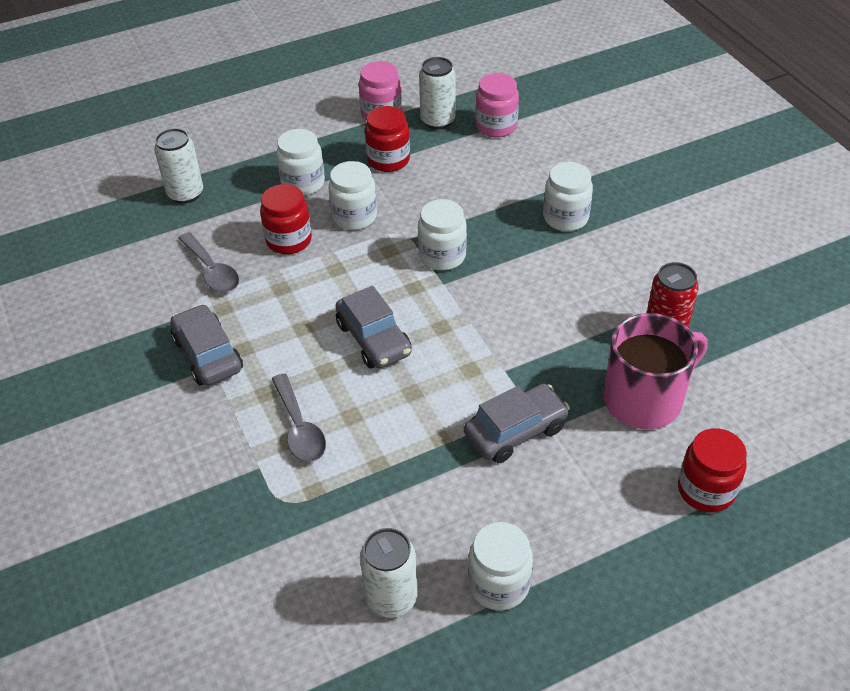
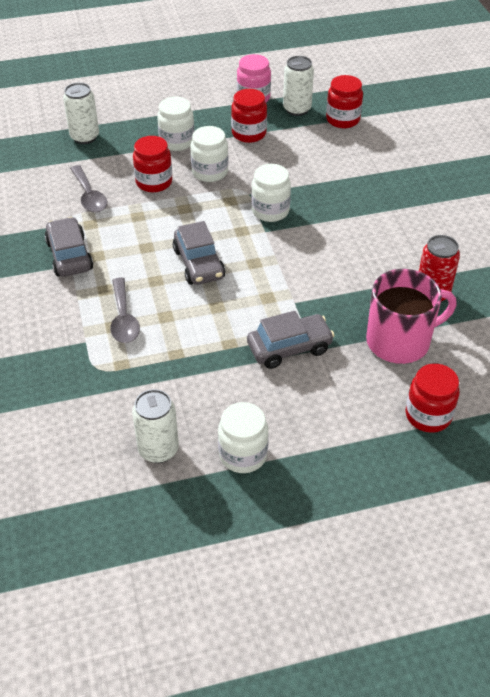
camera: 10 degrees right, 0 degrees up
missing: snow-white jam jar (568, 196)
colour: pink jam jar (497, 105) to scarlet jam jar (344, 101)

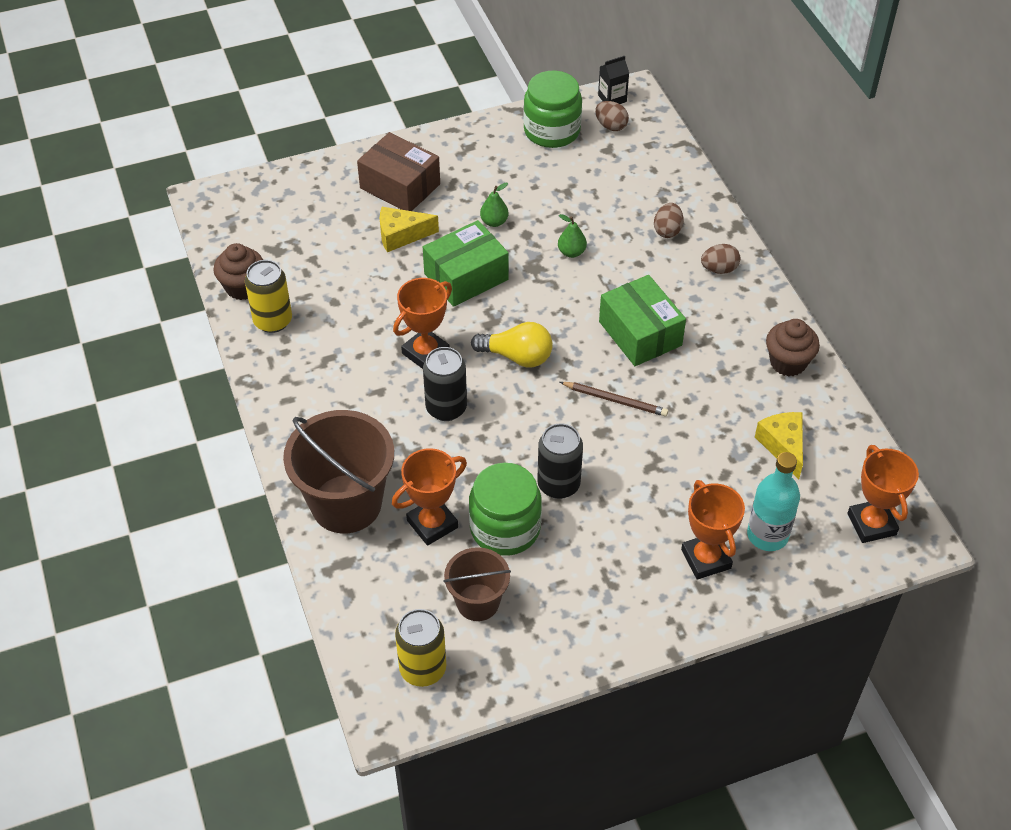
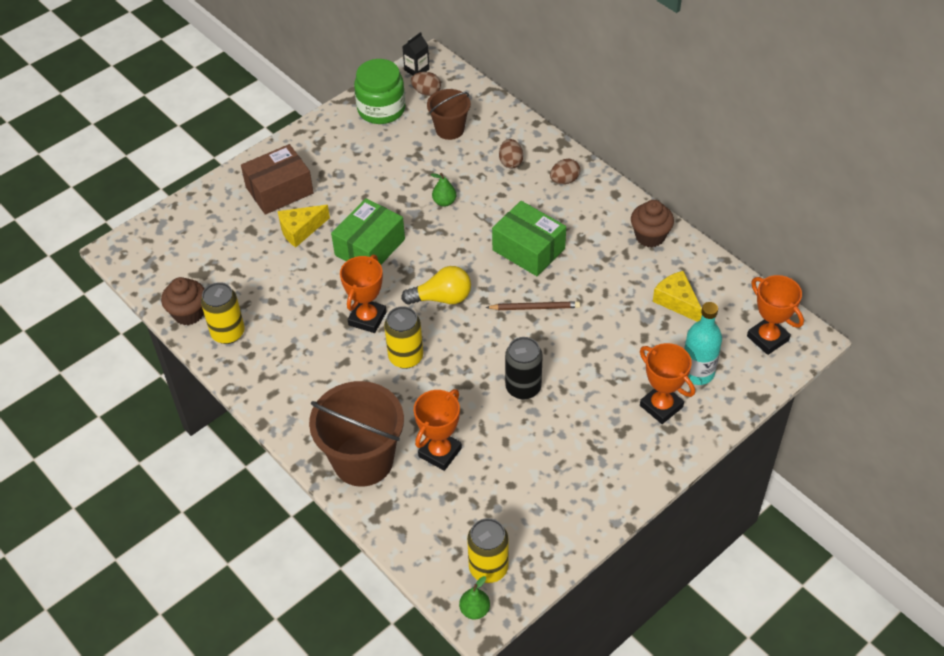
camera: 20 degrees left, 0 degrees up
missing: leaf-green jam jar (505, 509)
relocated: brown sand bucket (477, 584) to (449, 114); leaf-green pear (494, 204) to (474, 598)
colour: ebony tin (445, 384) to bright yellow tin (403, 337)
spun: brown box (398, 171) = (277, 179) 45 degrees counterclockwise

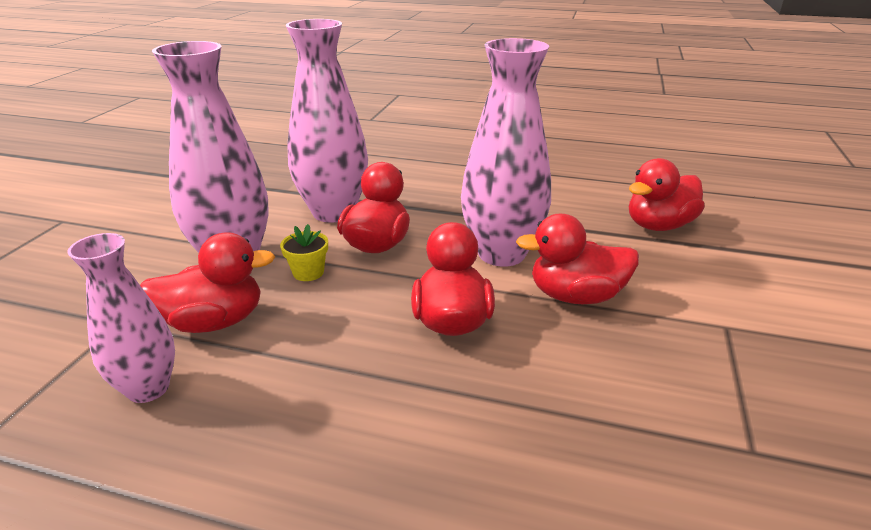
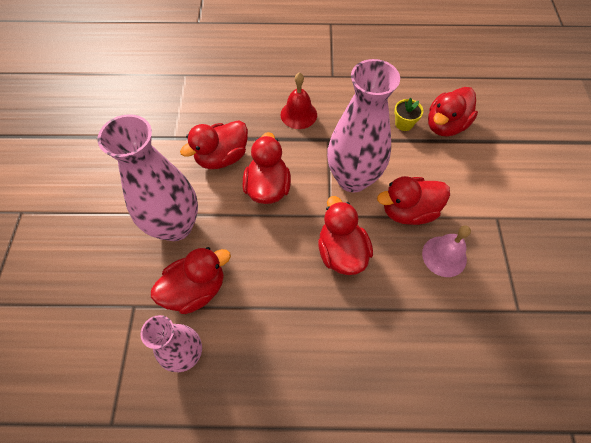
camera: 15 degrees left, 30 degrees up
appeared: scarlet bell (298, 101); pink bell (446, 251)
relocated: bright yellow potted plant (304, 252) to (408, 114)
exchanged: pink vase (327, 121) to scarlet rubber duck (214, 144)

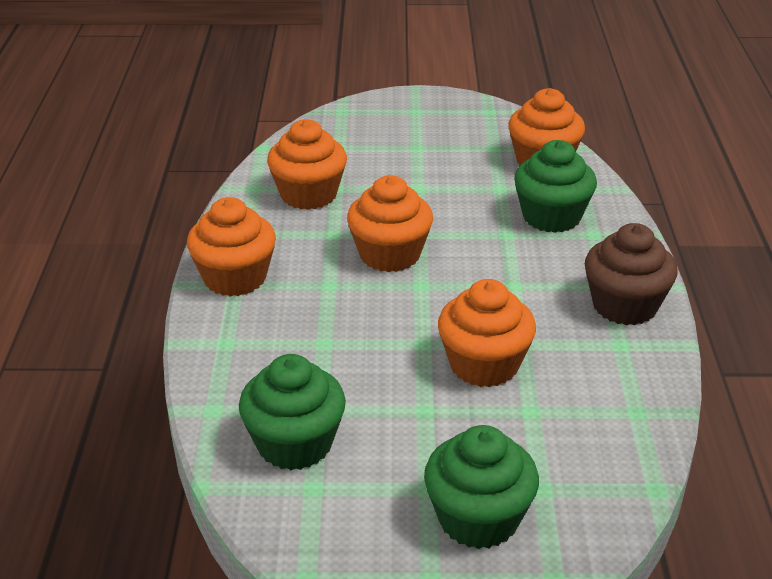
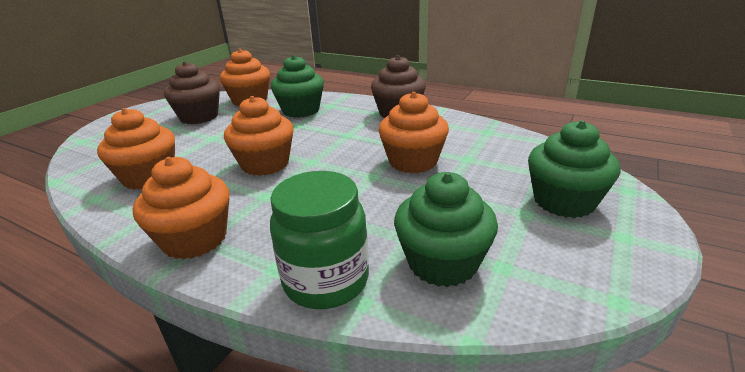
camera: 60 degrees left, 5 degrees down
appeared: brown muffin (192, 92); leaf-green jam jar (319, 240)

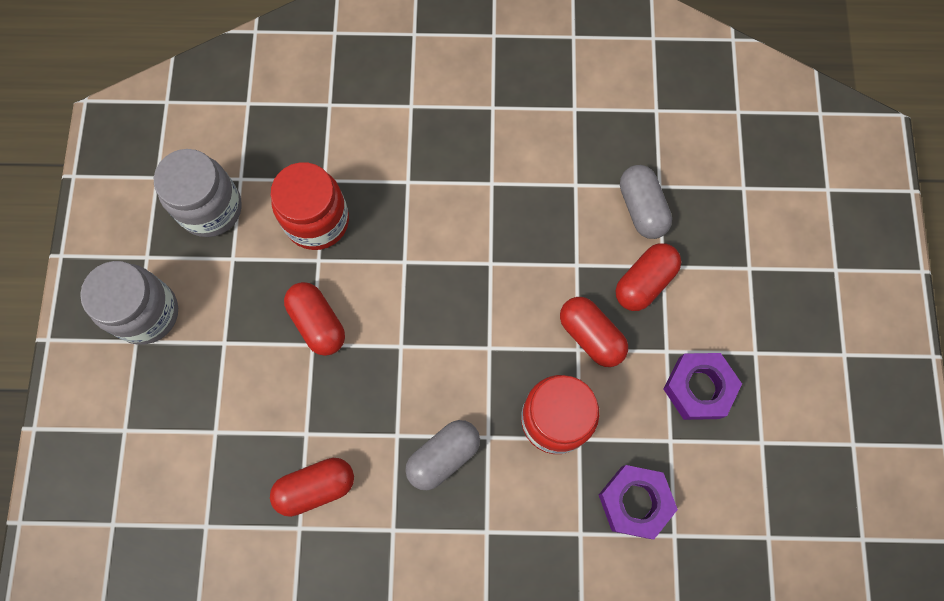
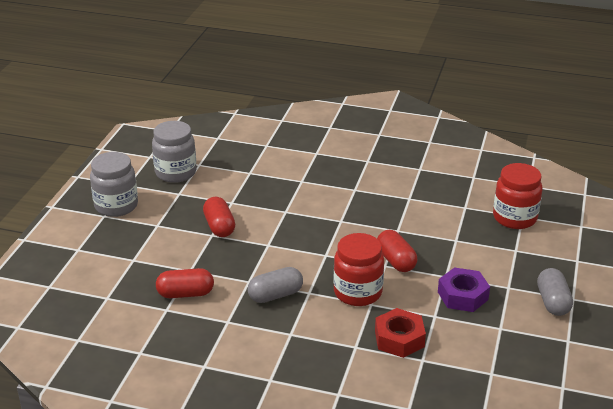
camera: 15 degrees right, 40 degrees down
missing: scarlet pill (648, 277)
relocated: scarlet jam jar (310, 206) to (517, 196); ash-grey pill (646, 202) to (555, 292)
colour: royal purple nut (638, 502) to scarlet nut (400, 333)

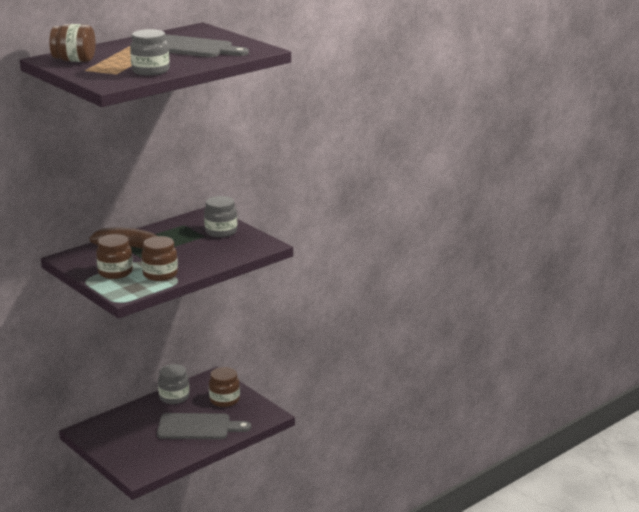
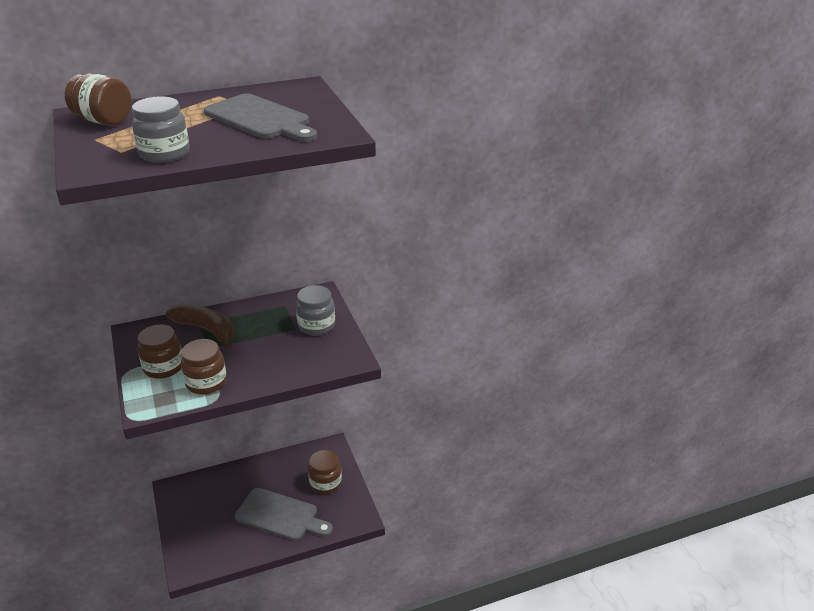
camera: 20 degrees right, 10 degrees up
missing: ash-grey jam jar (173, 384)

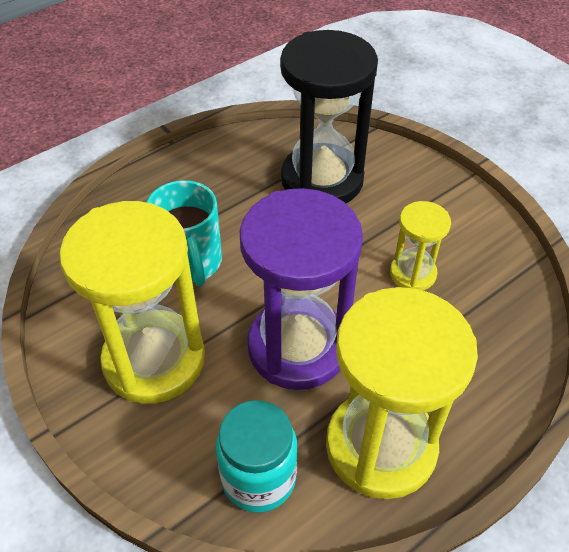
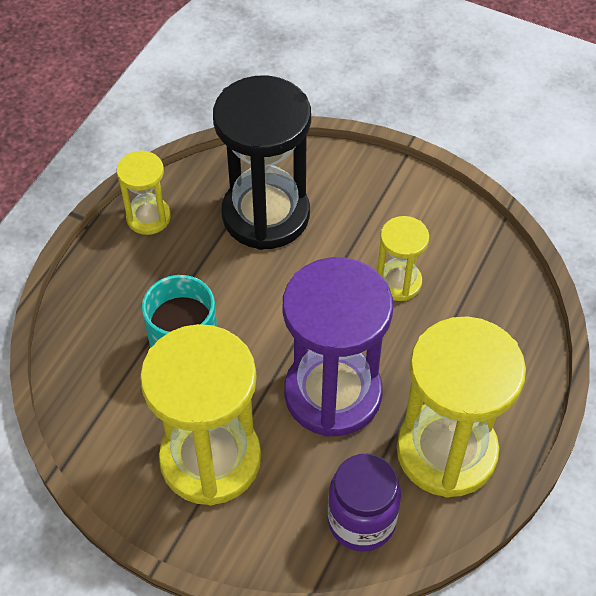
camera: 25 degrees left, 5 degrees up
appeared: bright yellow sand timer (144, 192)
colour: teal jam jar (257, 456) to royal purple jam jar (364, 502)

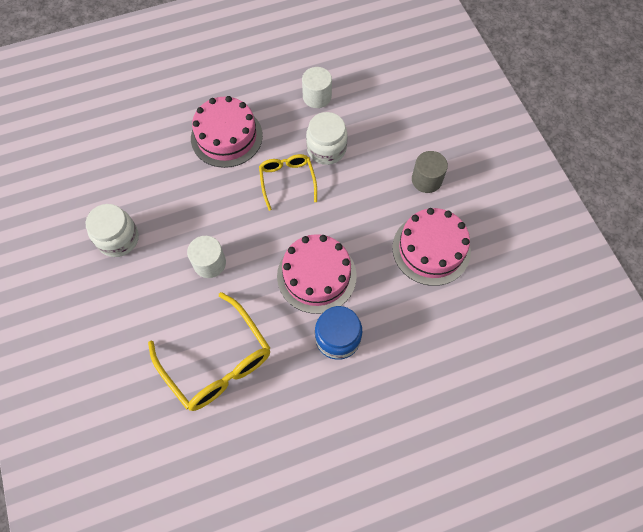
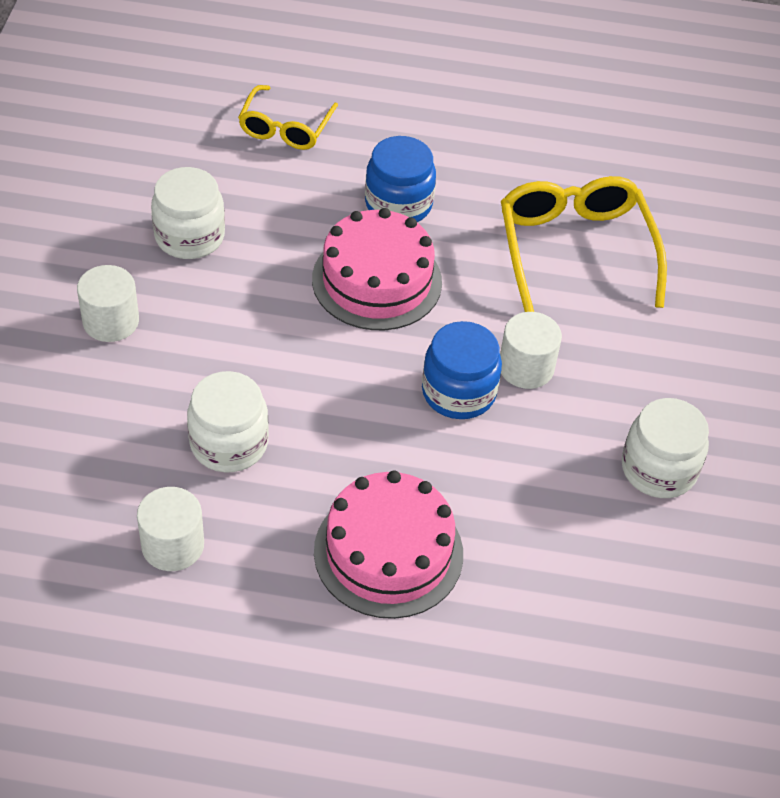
camera: 155 degrees left, 15 degrees down
appeared: blue jam jar (462, 370)
relocated: bright yellow eyeglasses (288, 182) to (288, 117)
exchanged: pink gateau (431, 247) to snow-white jam jar (188, 213)
colour: ash-grey cylinder (430, 172) to snow-white cylinder (108, 303)

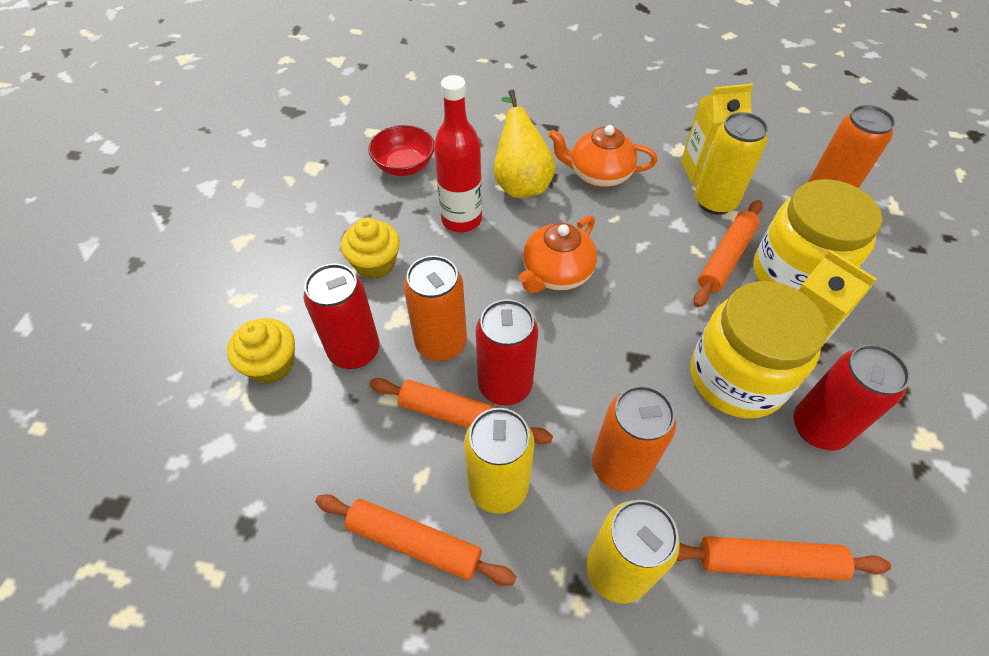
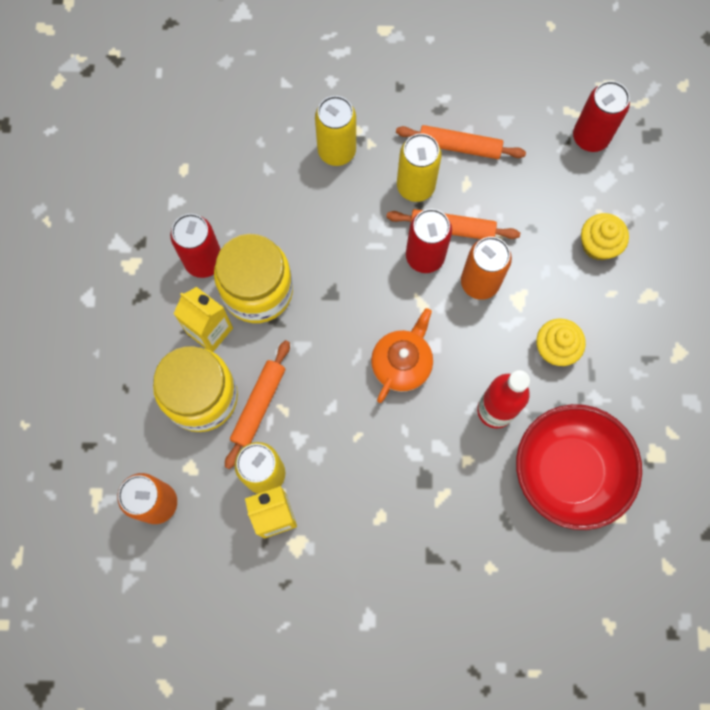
camera: 170 degrees right, 20 degrees up
missing: bright yellow pear (525, 144); bright orange china teapot (602, 156); bright orange tin (634, 438); bright orange dough roller (783, 558)
relocated: scarlet tin (341, 316) to (601, 116)
size: scarlet serving bowl (401, 150) = (579, 467) x1.88

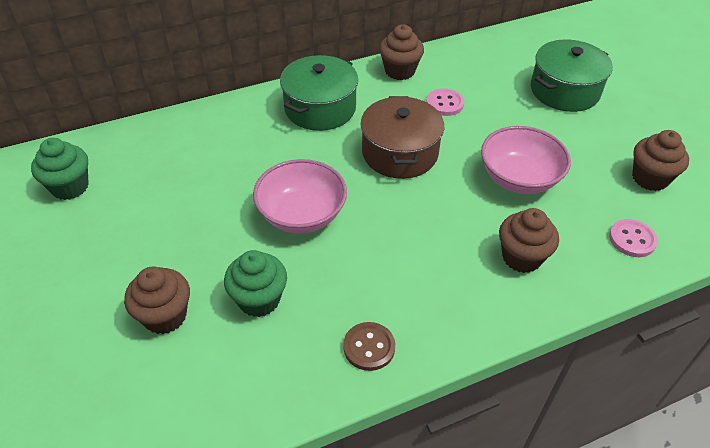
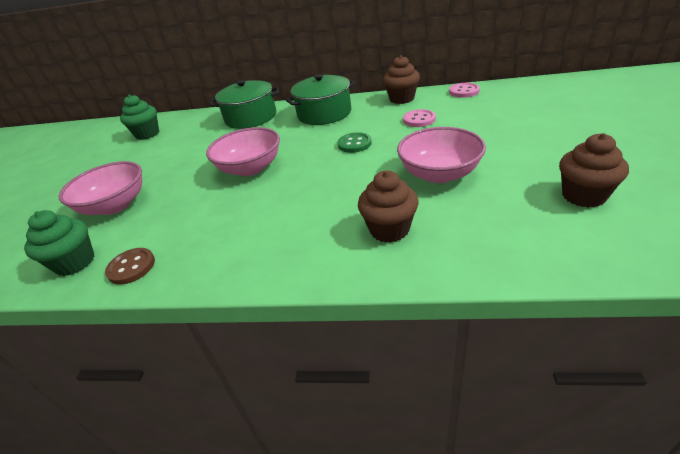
camera: 35 degrees right, 10 degrees down
relocated: leaf-green muffin (255, 283) to (59, 243); brown button (369, 346) to (130, 266); leaf-green stockpot (572, 75) to (244, 104); pink button (633, 238) to (464, 90)
exchanged: brown muffin (157, 300) to pink serving bowl (100, 188); brown stockpot (402, 137) to leaf-green button (355, 142)

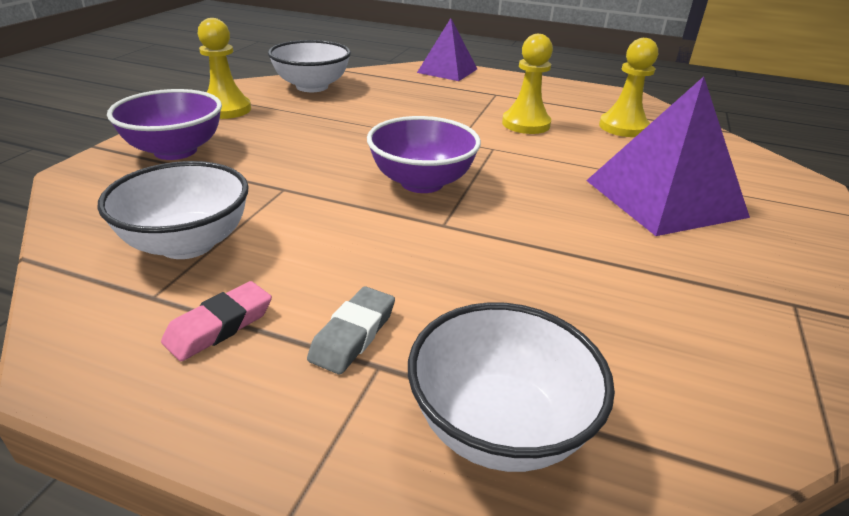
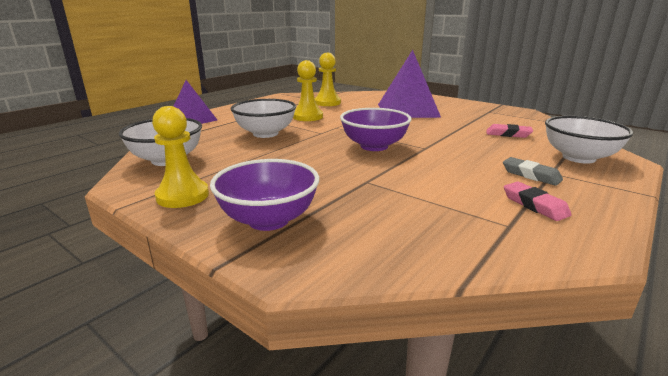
camera: 70 degrees left, 10 degrees down
appeared: pink gum eraser (509, 131)
relocated: snow-white serving bowl (173, 210) to (263, 118)

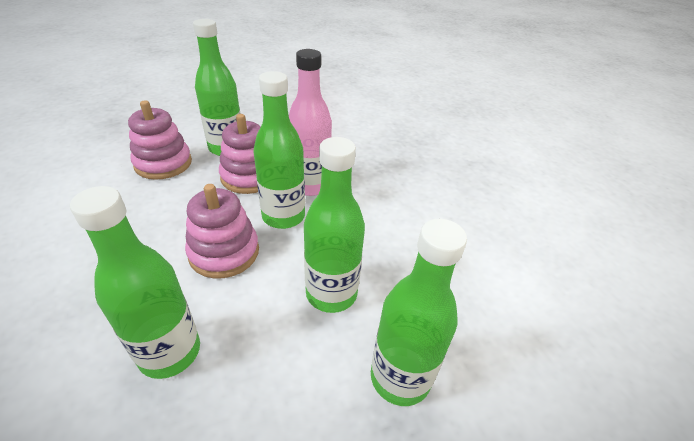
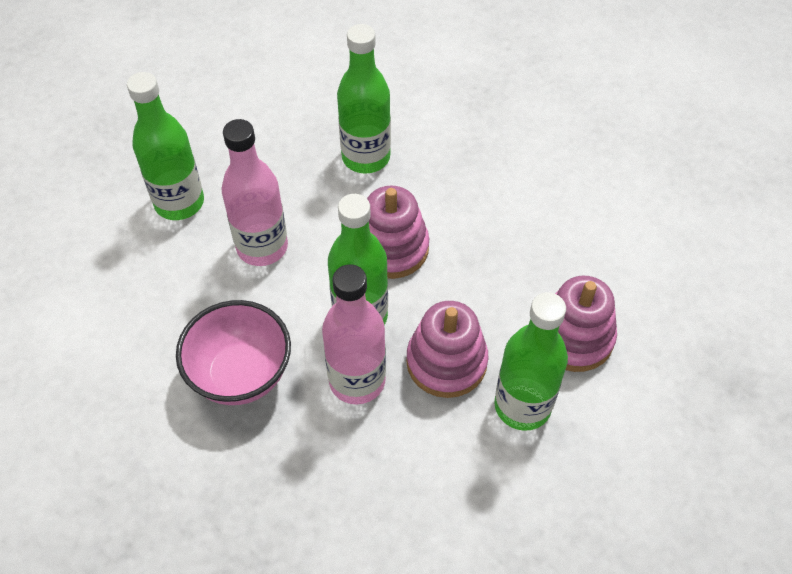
camera: 160 degrees right, 15 degrees up
appeared: pink serving bowl (233, 352)
colour: leaf-green flask (334, 225) to pink flask (255, 192)

